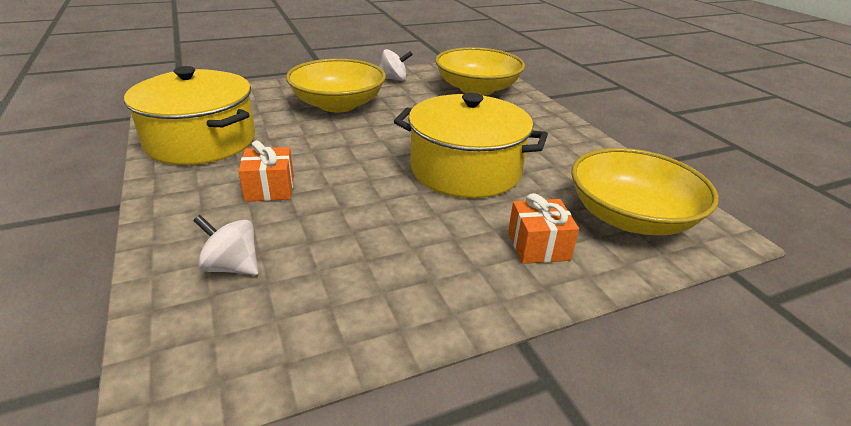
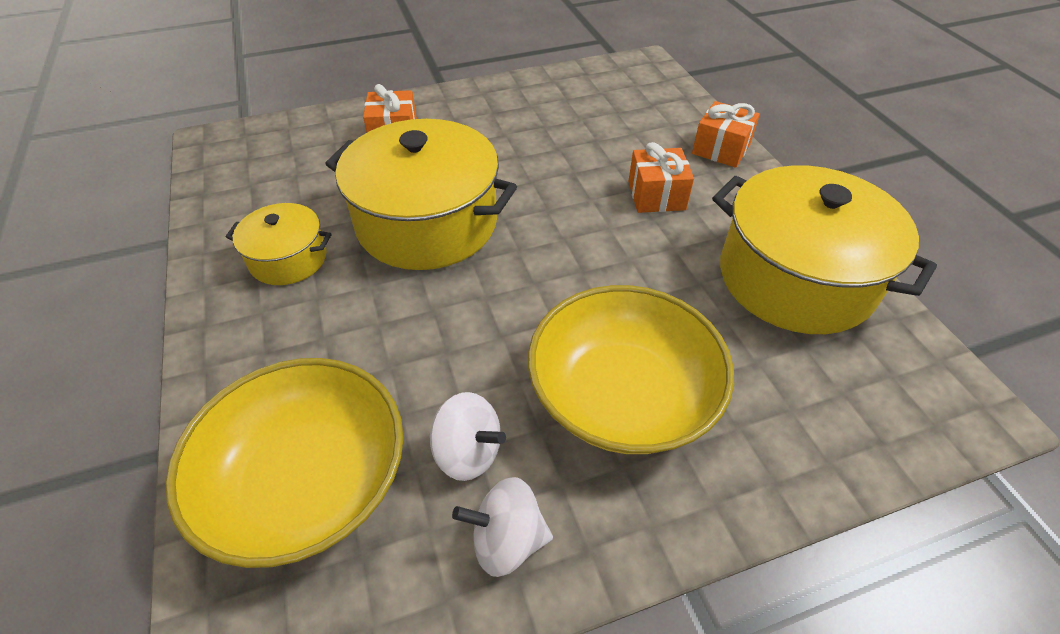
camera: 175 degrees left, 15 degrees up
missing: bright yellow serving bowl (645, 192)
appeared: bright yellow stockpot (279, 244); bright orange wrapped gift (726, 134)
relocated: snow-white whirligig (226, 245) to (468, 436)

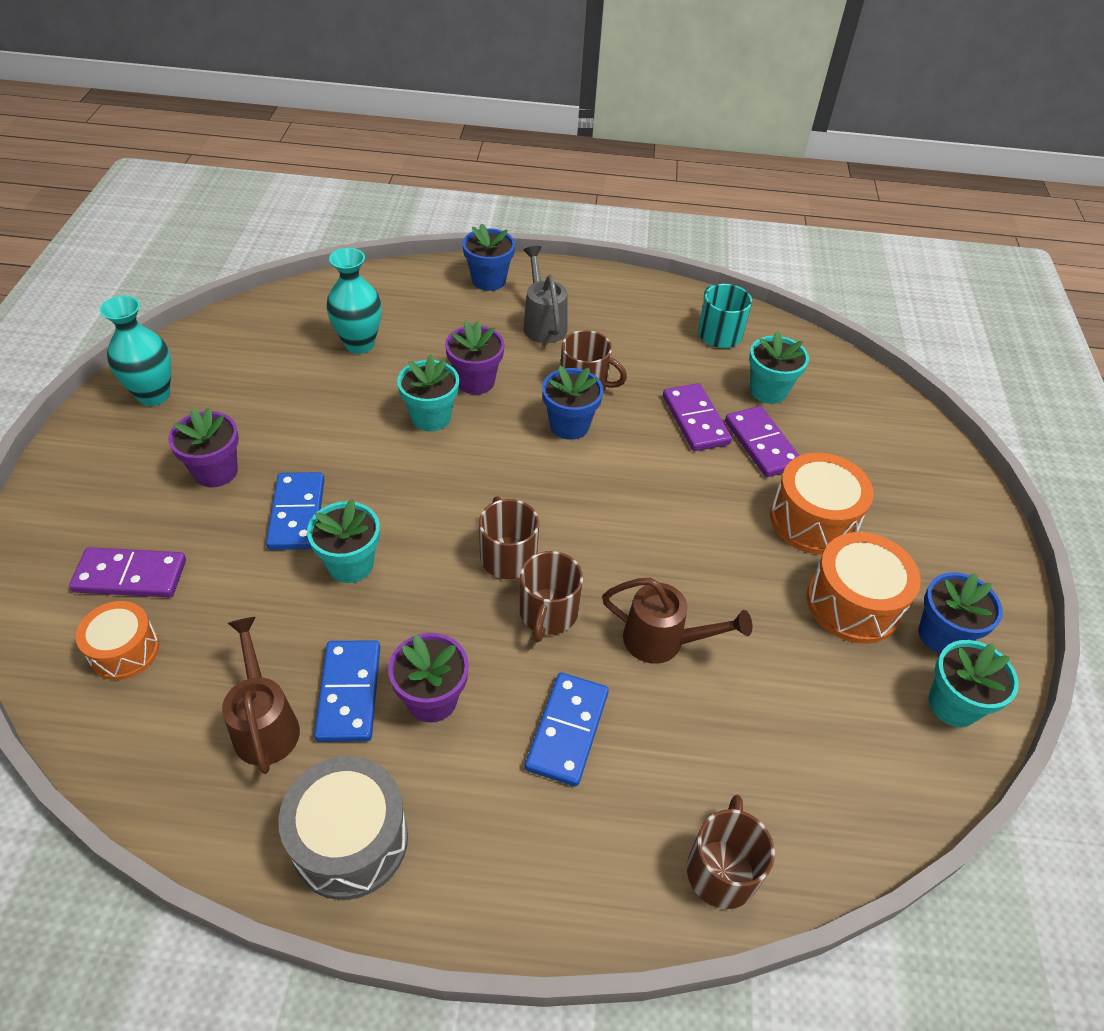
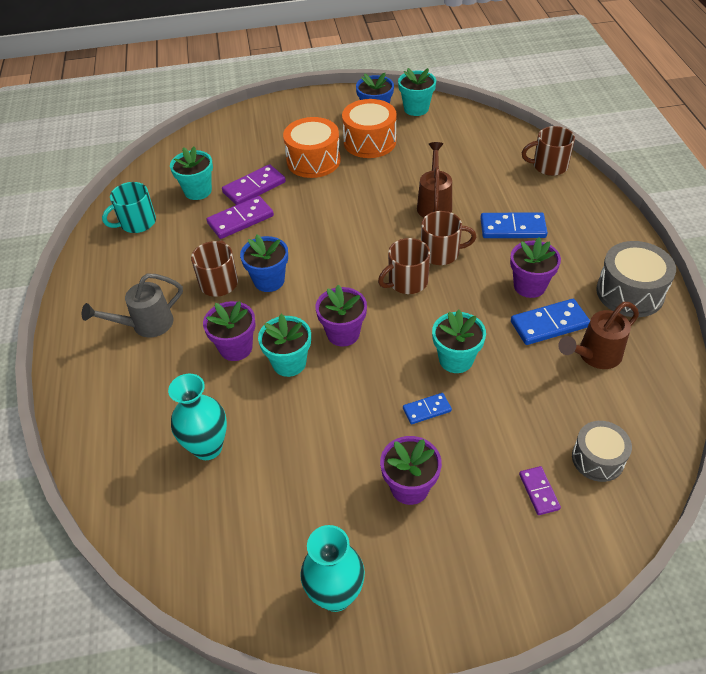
camera: 100 degrees left, 0 degrees up
missing: blue potted plant (488, 257)
appeared: royal purple potted plant (341, 316)
colour: bright orange snare drum (117, 640) to ash-grey snare drum (602, 451)
size: royal purple domino tile (127, 572) = (540, 490) x0.58; blue domino tile (295, 511) = (427, 408) x0.58

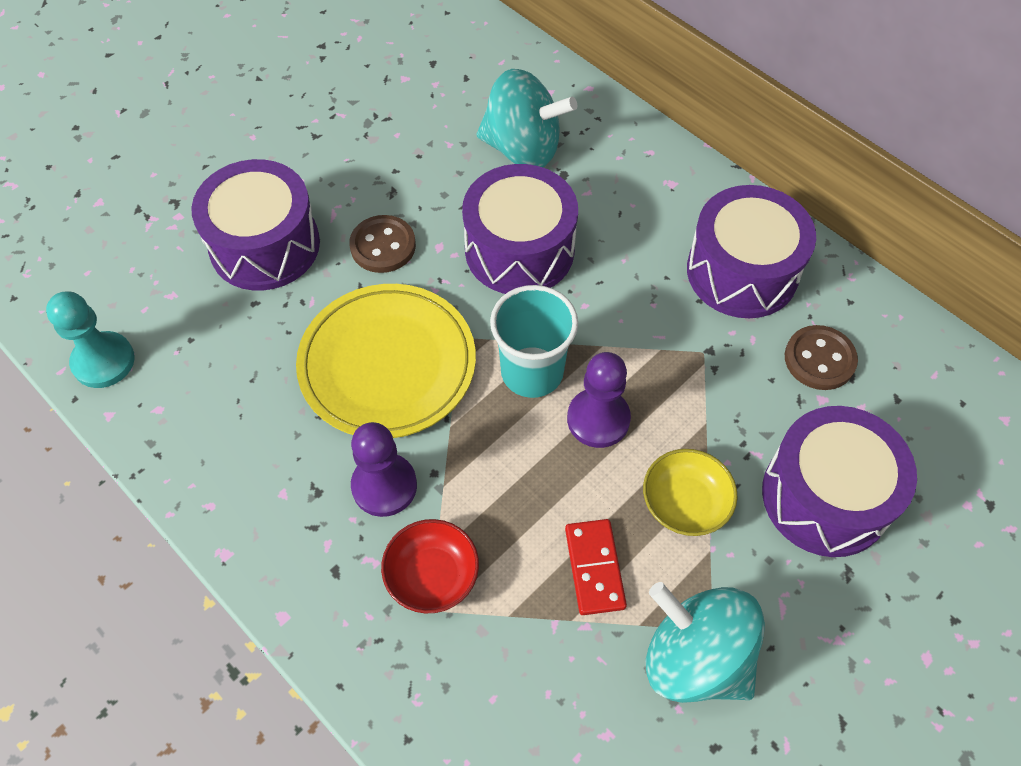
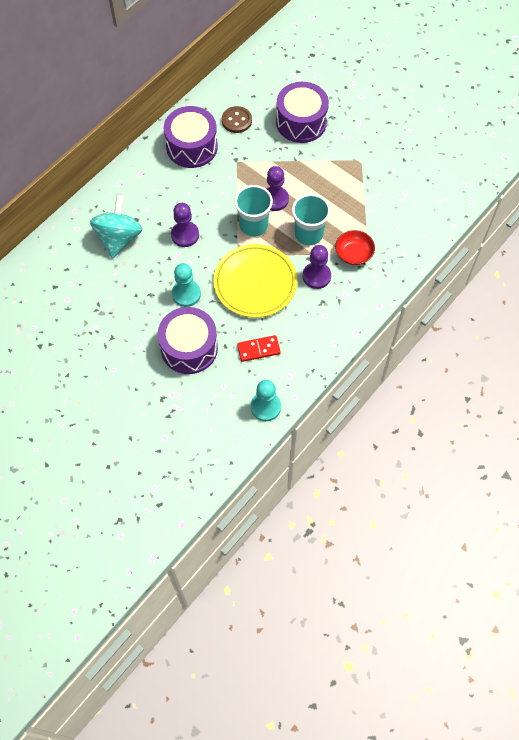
camera: 95 degrees left, 5 degrees up
missing: bright yellow serving bowl (690, 492); teal whirligig (705, 642)
appeared: teal tumbler (311, 219)
relocated: scarlet domino tile (596, 567) to (259, 348)
exchanged: brown button (382, 244) to teal pawn (186, 285); royal purple snare drum (520, 229) to royal purple pawn (185, 225)

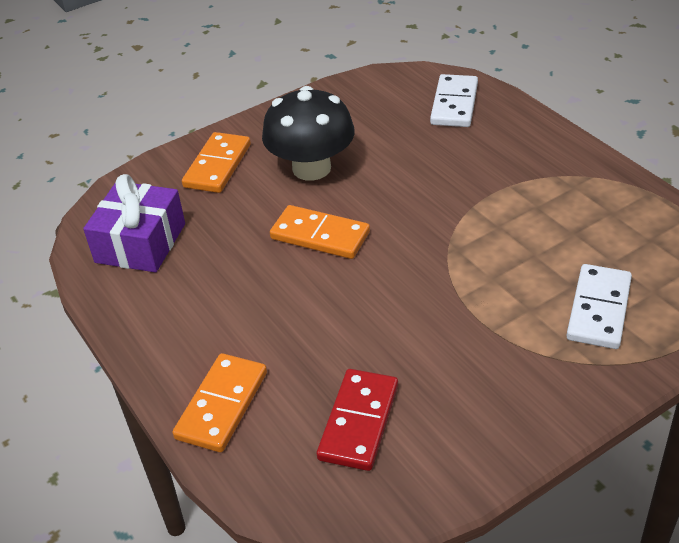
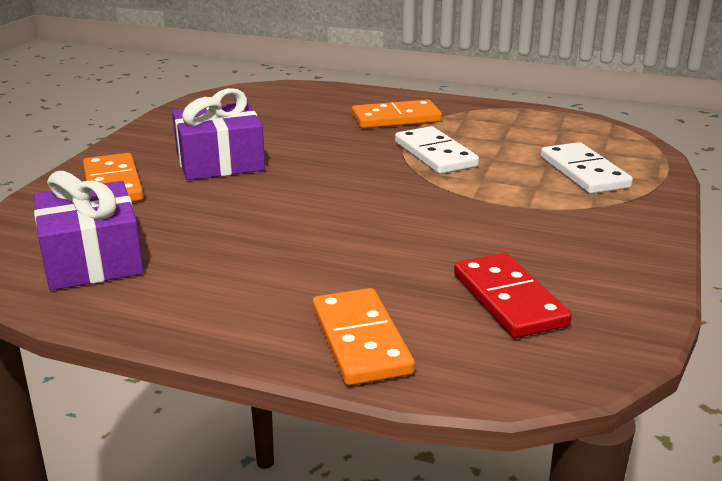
camera: 40 degrees left, 15 degrees down
relocated: bright orange domino tile (320, 232) to (397, 114); snow-white domino tile (454, 100) to (437, 150)
exchanged: ebony mushroom (308, 133) to royal purple wrapped gift (218, 134)

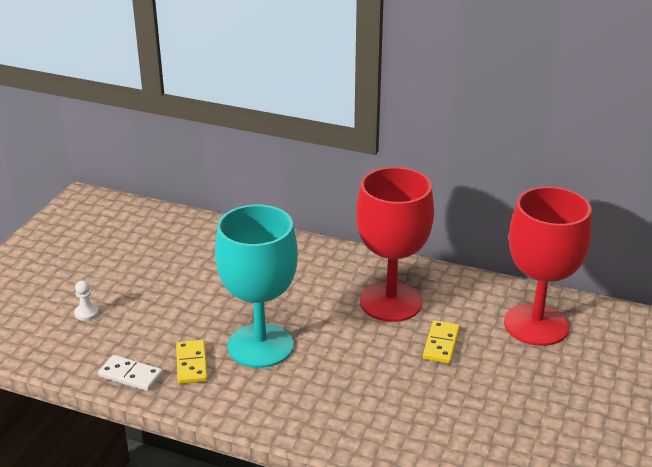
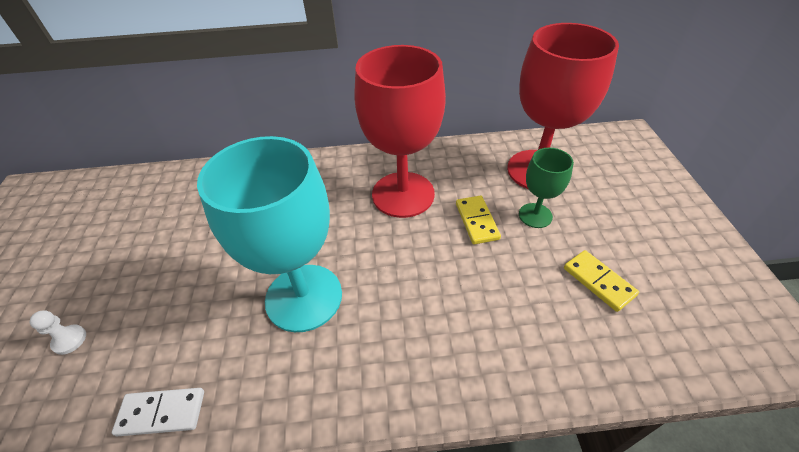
camera: 25 degrees left, 15 degrees up
appeared: leaf-green chalice (546, 188)
relocated: bright yellow domino tile (192, 362) to (601, 281)

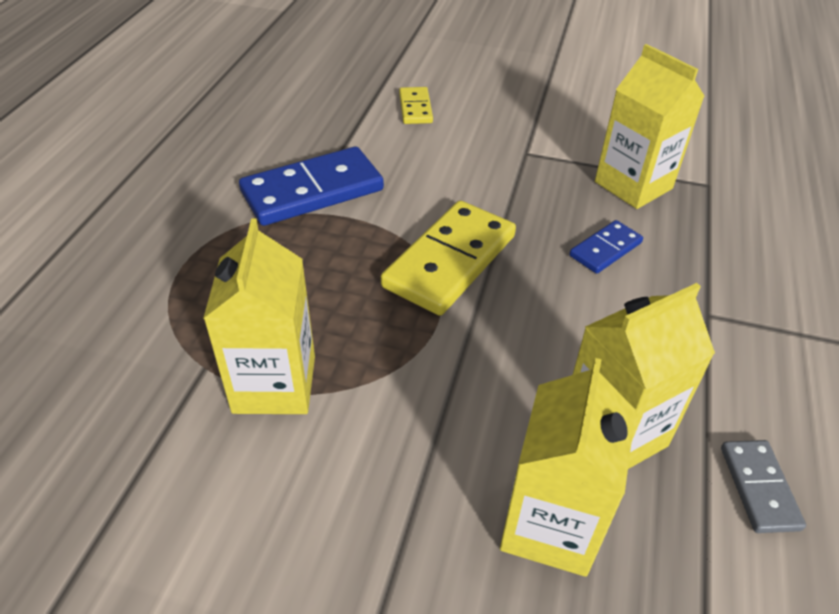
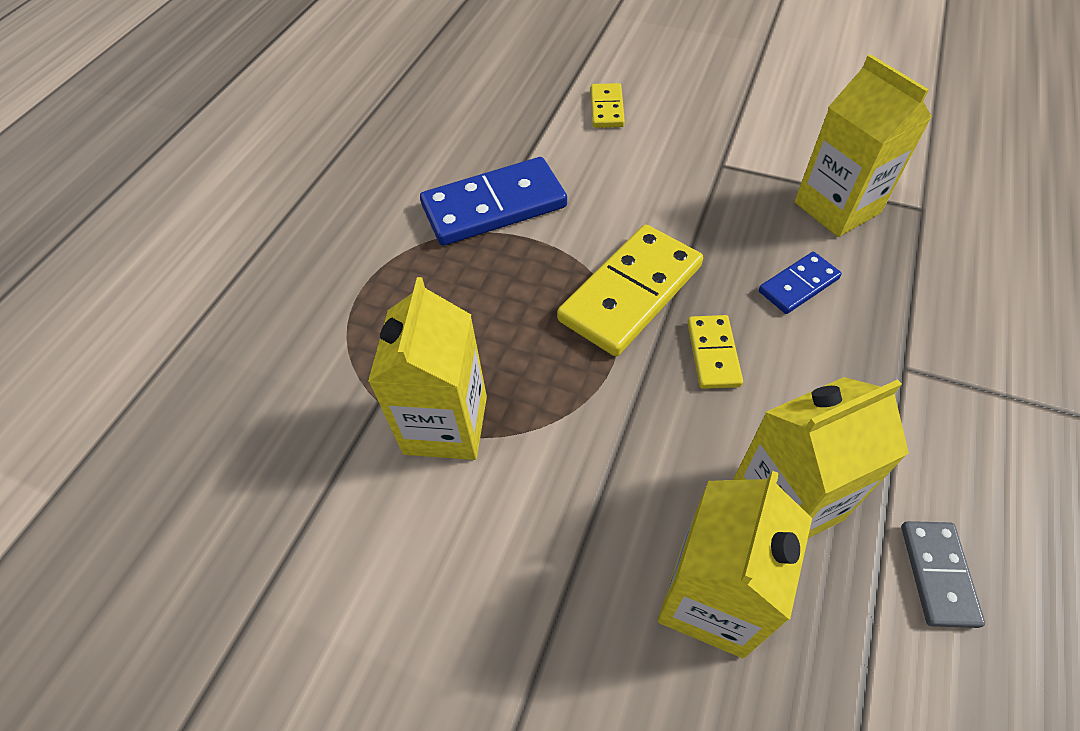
camera: 10 degrees right, 10 degrees up
appeared: bright yellow domino tile (715, 352)

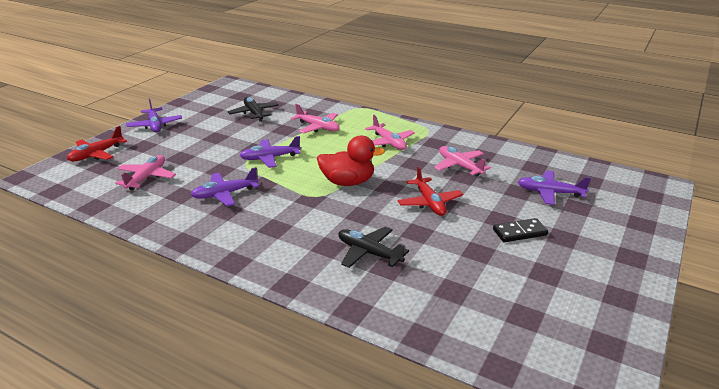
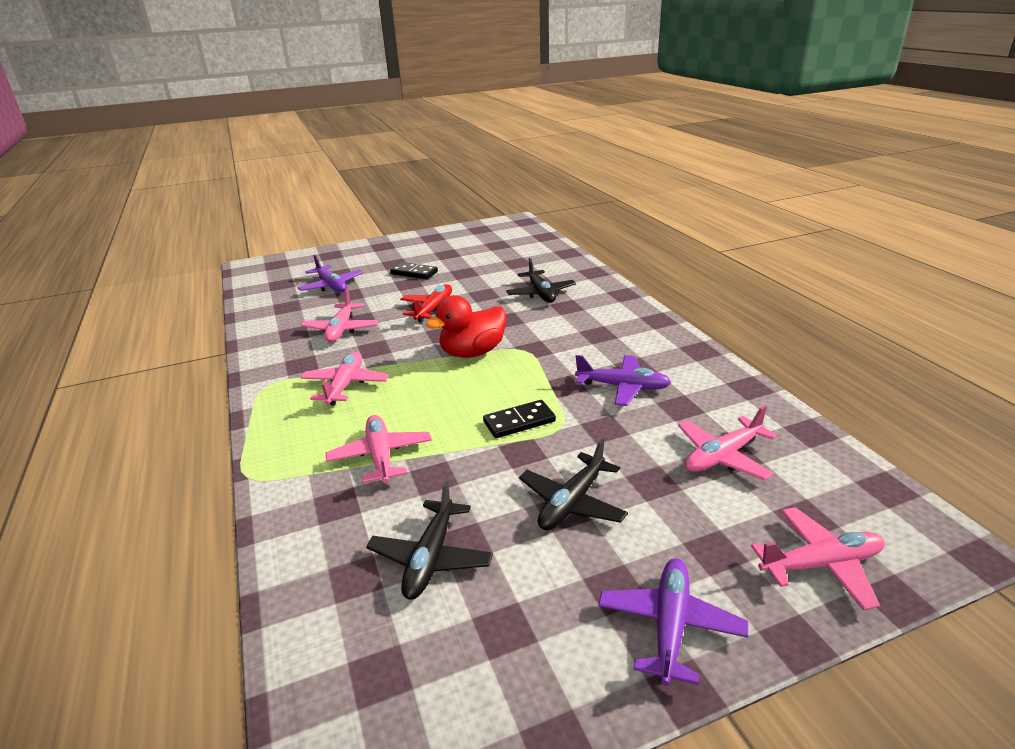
camera: 140 degrees left, 0 degrees up
appeared: ebony toy plane (573, 484)
exchanged: royal purple toy plane (270, 152) to ebony domino tile (519, 419)
colour: scarlet toy plane (97, 143) to pink toy plane (818, 559)
spun: scarlet rubber duck (351, 160) = (466, 326) 75 degrees counterclockwise

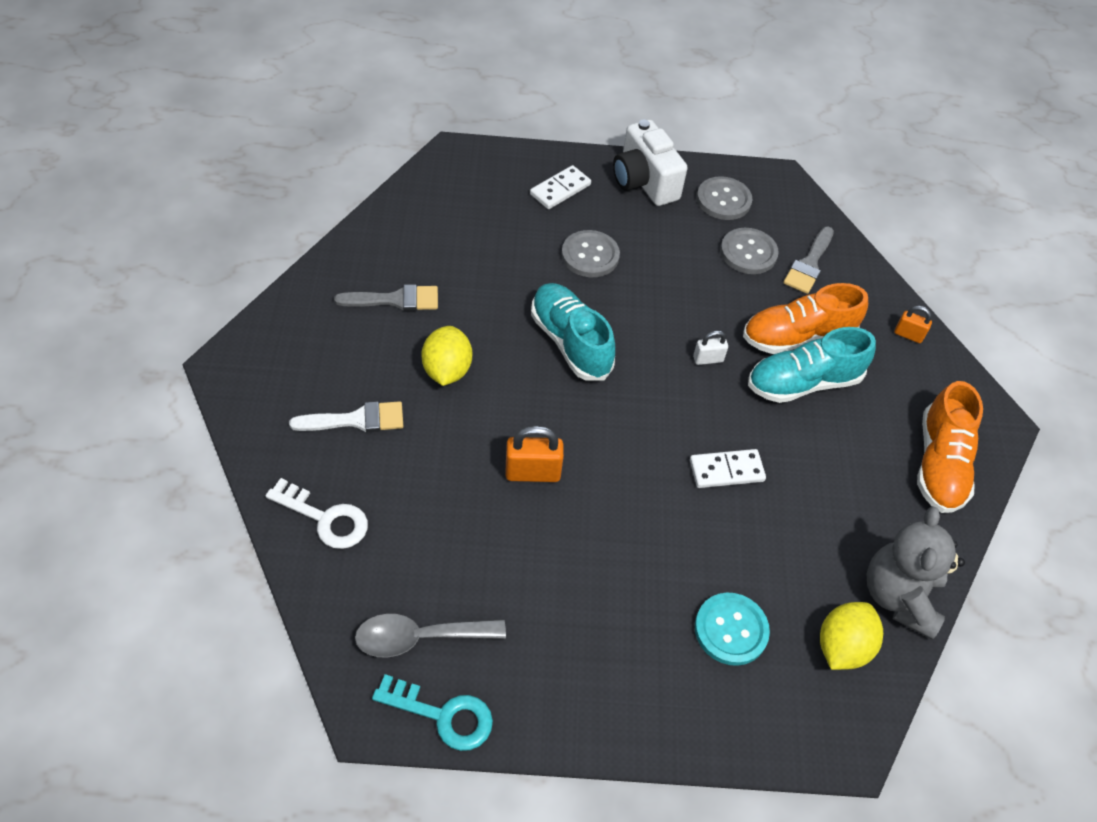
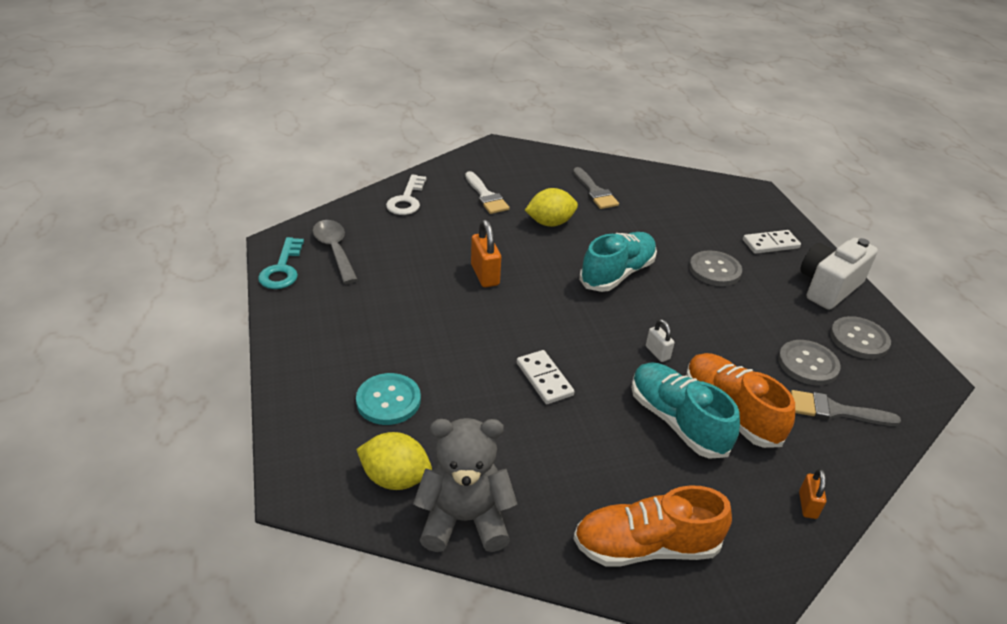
camera: 75 degrees right, 15 degrees down
spun: snow-white domino tile (560, 187) = (772, 242) 45 degrees counterclockwise

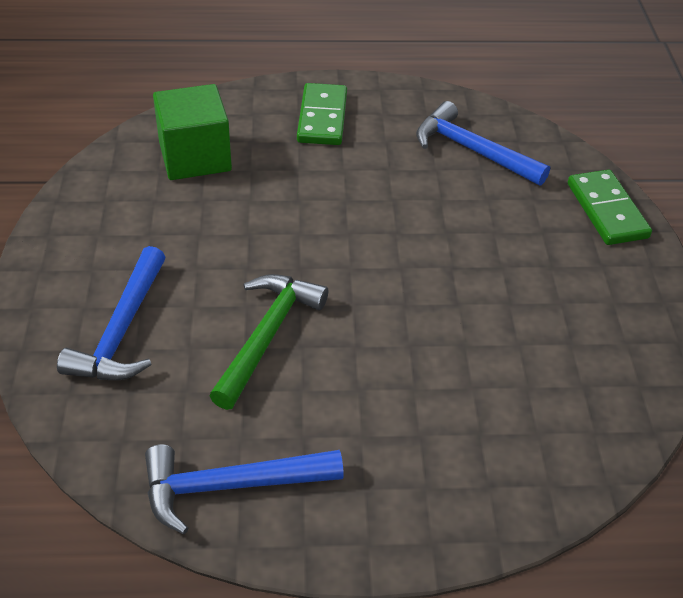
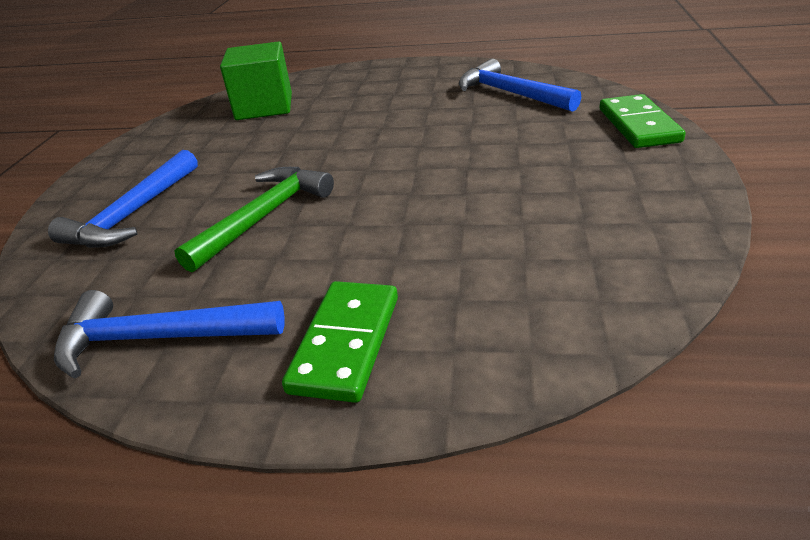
camera: 15 degrees right, 10 degrees down
relocated: leaf-green domino tile (322, 114) to (340, 342)

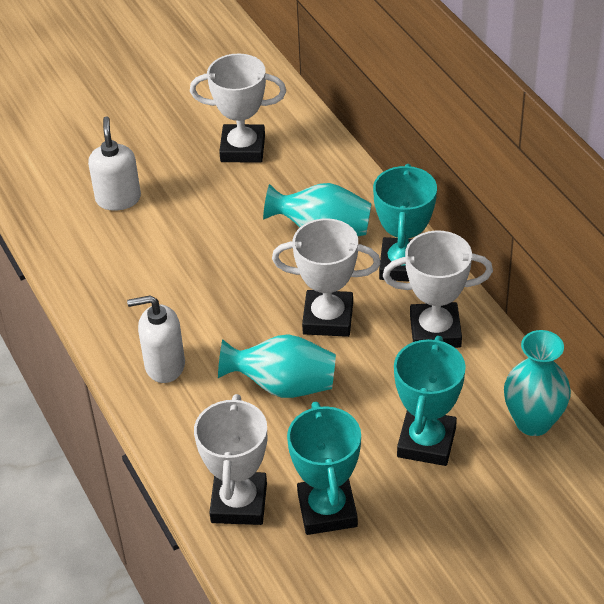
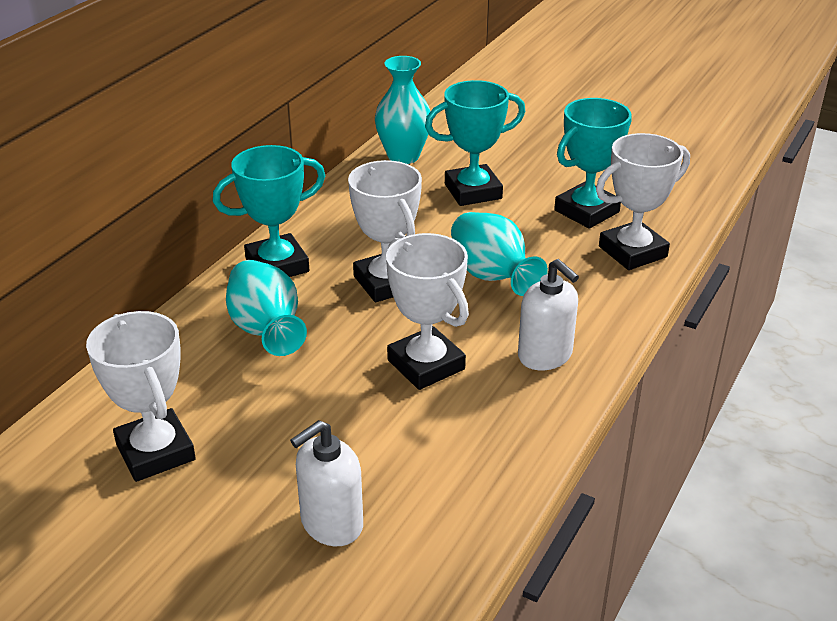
camera: 125 degrees left, 10 degrees down
relocated: snow-white prize cup (438, 289) to (427, 311)

